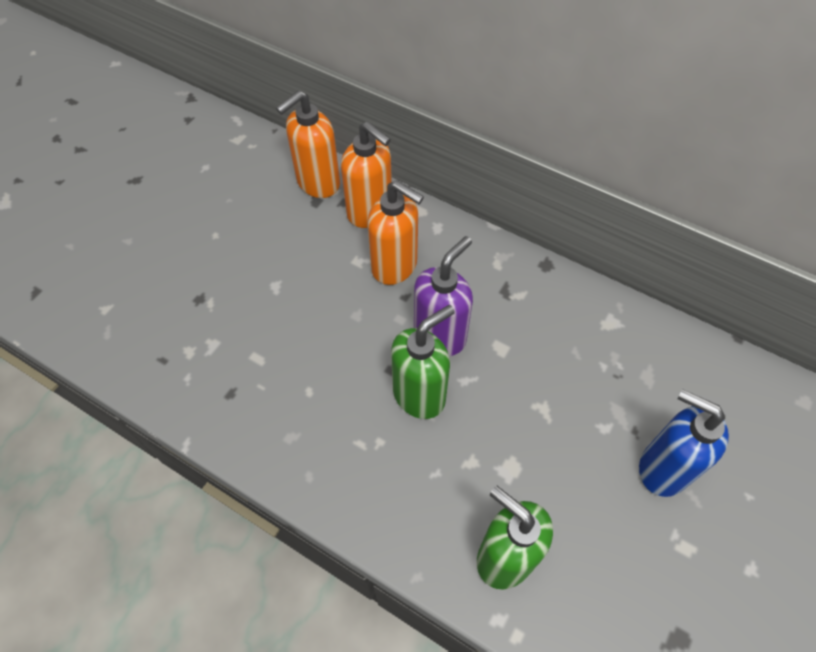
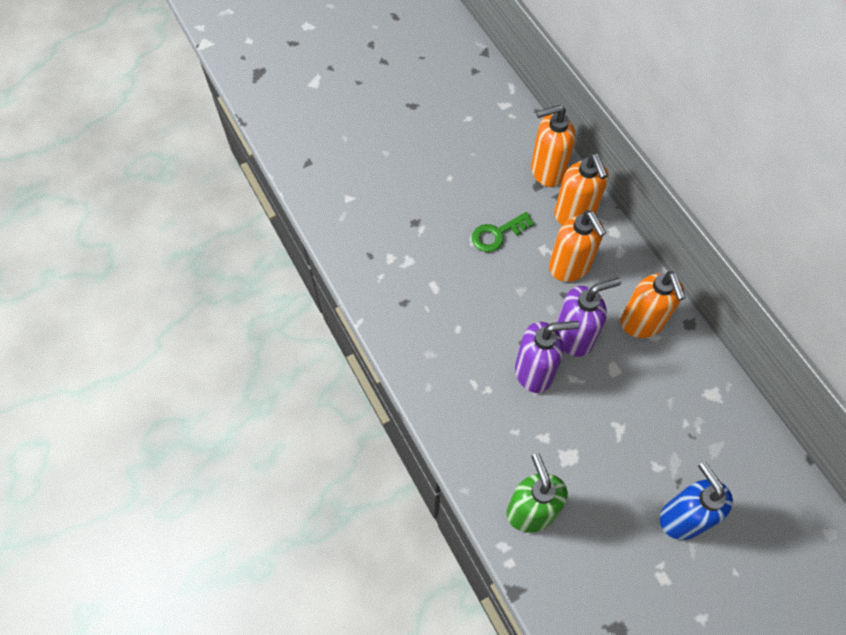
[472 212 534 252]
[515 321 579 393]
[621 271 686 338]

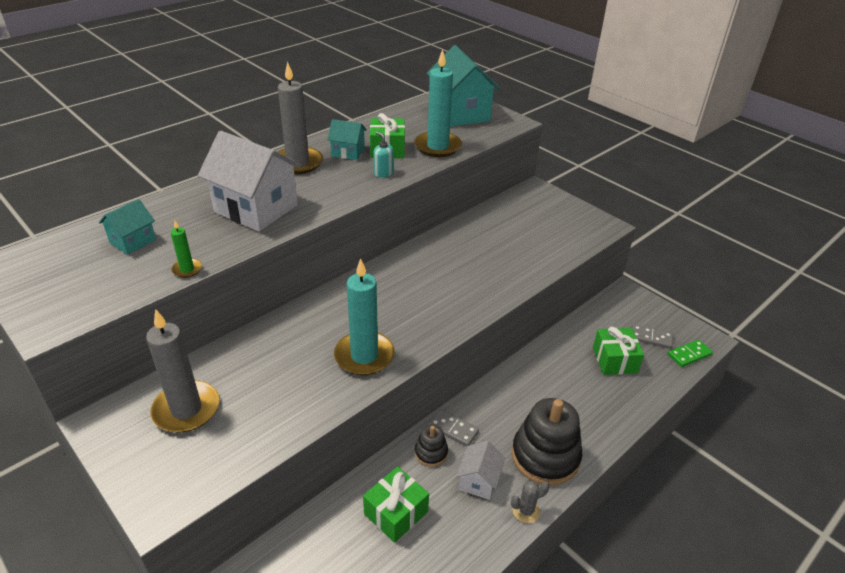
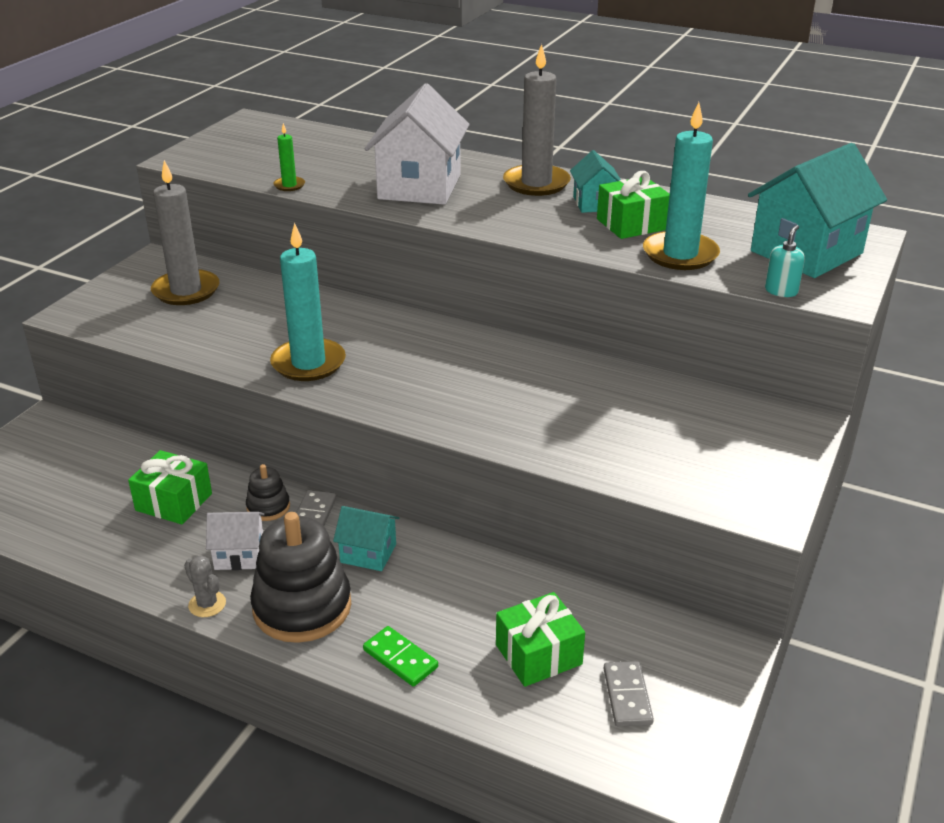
[333 506 399 571]
[363 626 438 687]
[765 225 805 297]

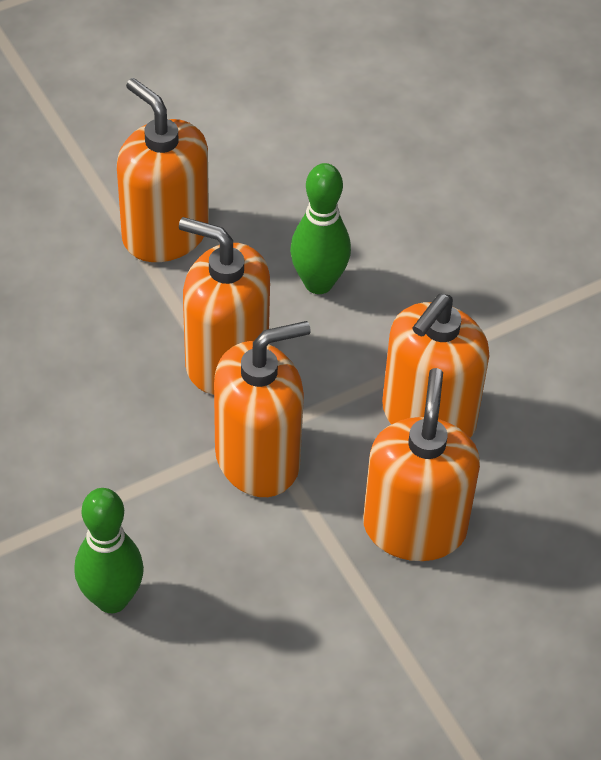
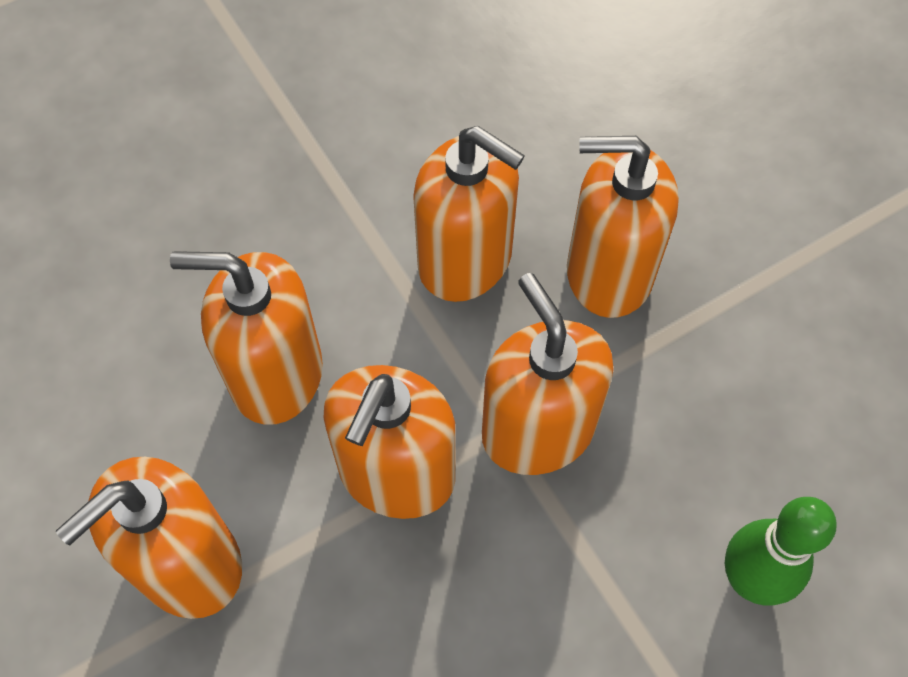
[170 251 323 425]

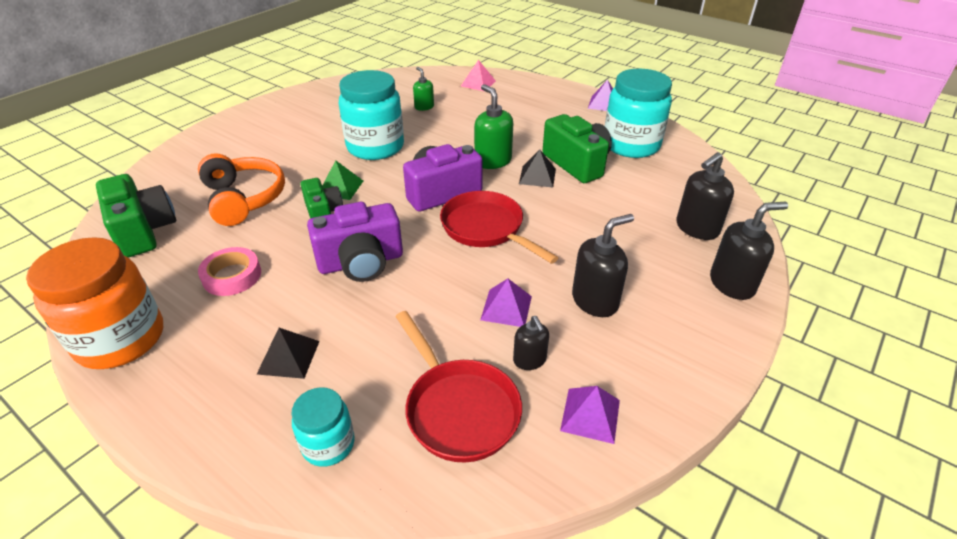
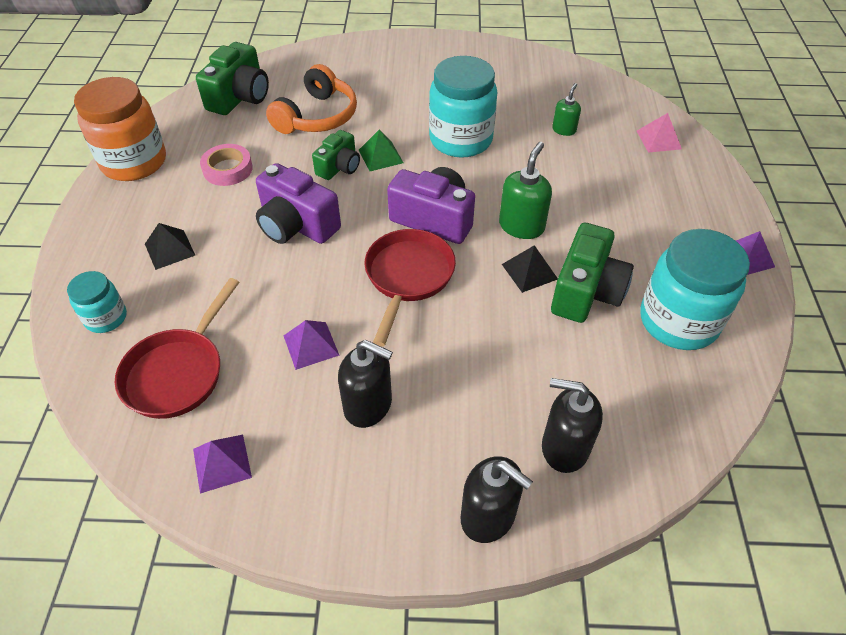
[513 316 549 370] (first image)

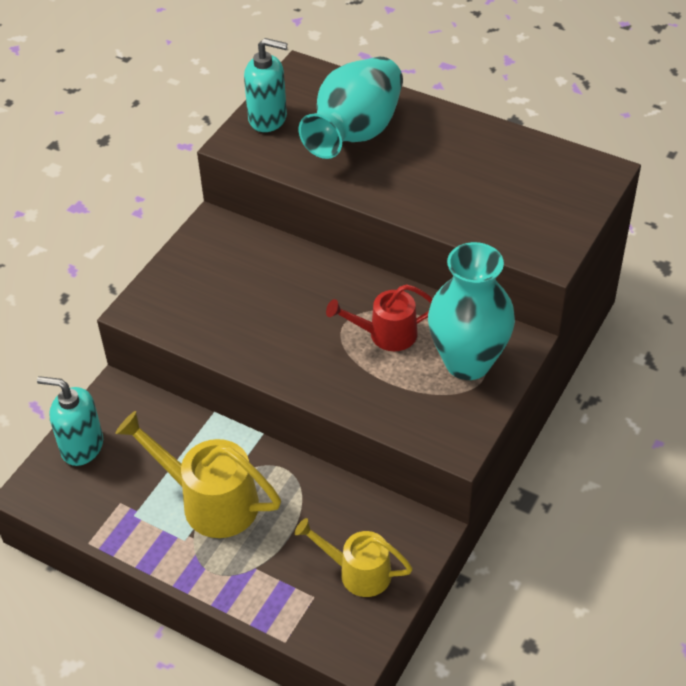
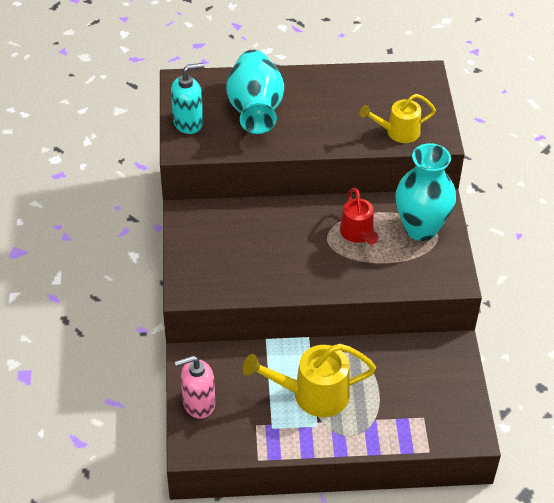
[175 356 215 419]
[340 188 378 245]
[359 94 436 143]

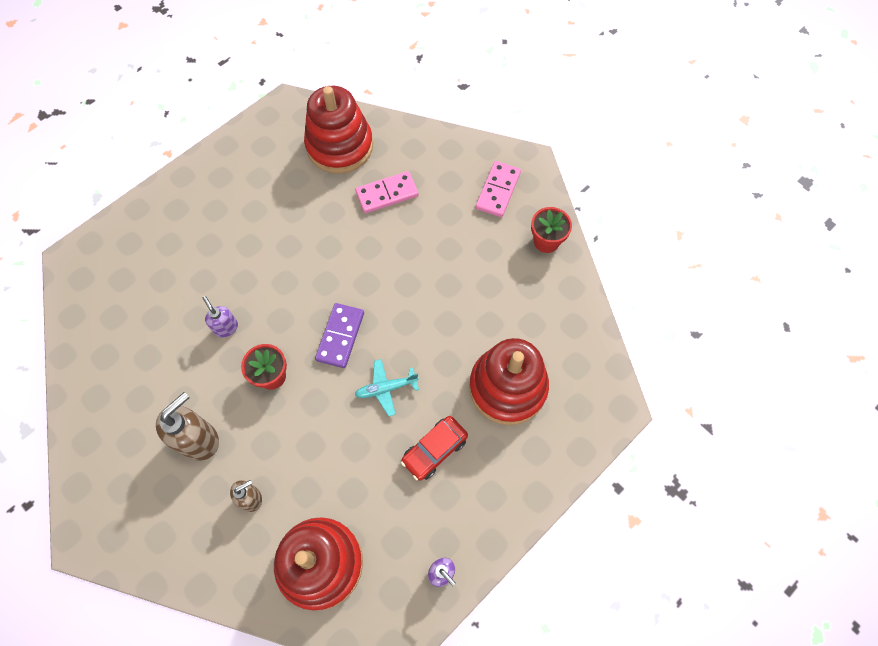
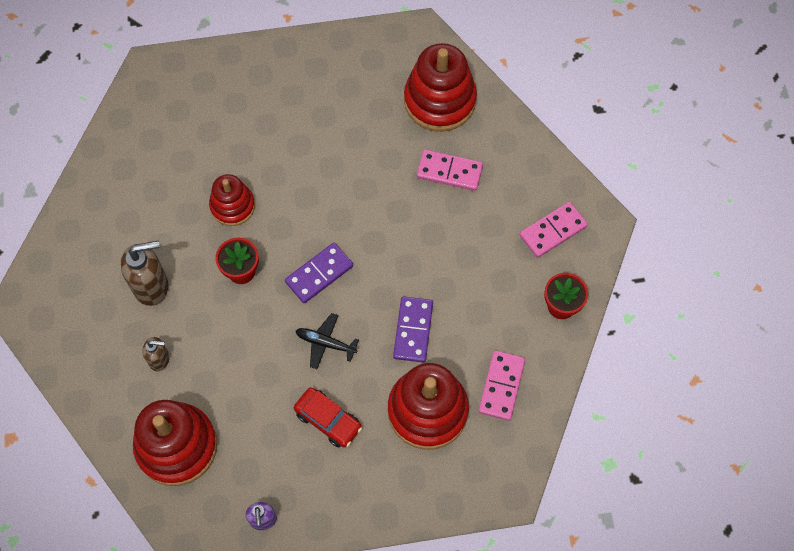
[209 174 255 226]
[294 387 362 448]
[296 313 359 369]
[393 296 433 363]
[478 350 525 421]

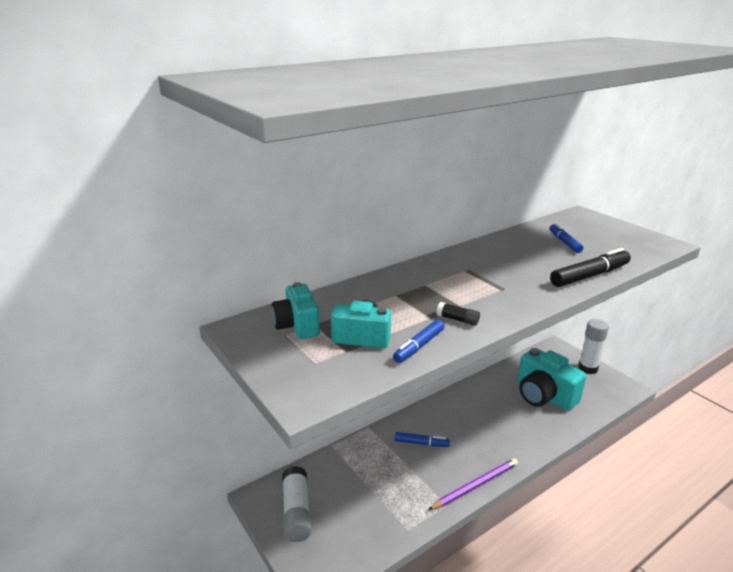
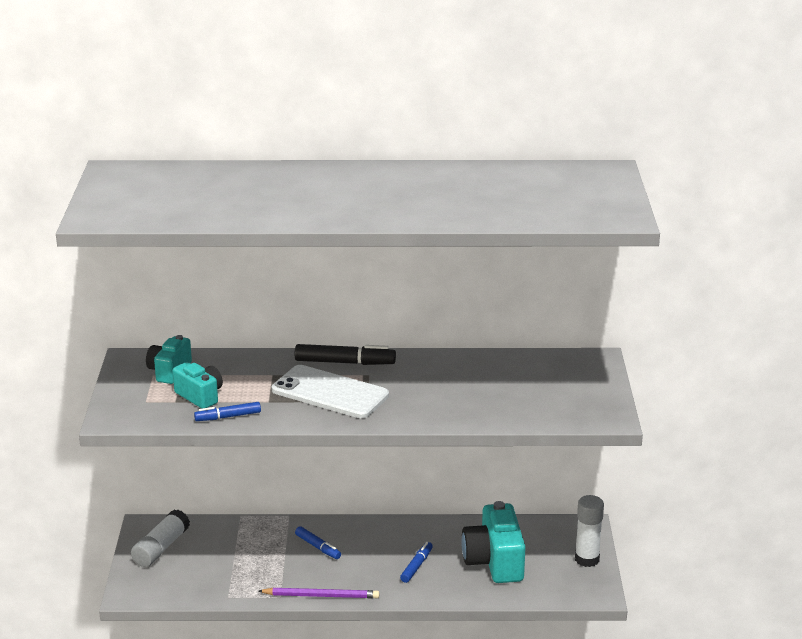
[272 365 389 418]
[295 344 396 365]
[400 542 433 583]
[436 302 480 326] (first image)

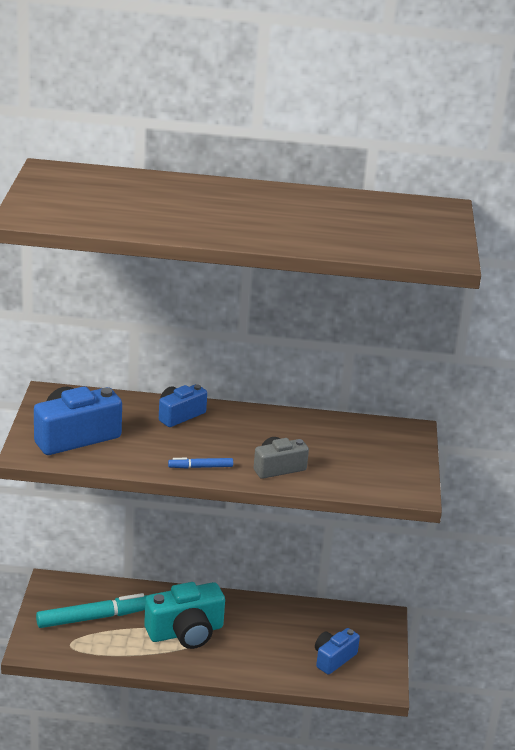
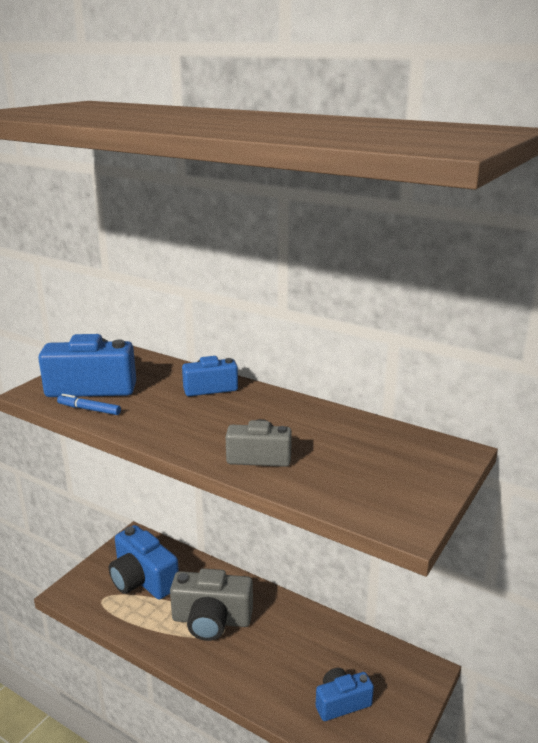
[57 394 121 415]
[109 525 179 600]
[170 568 253 641]

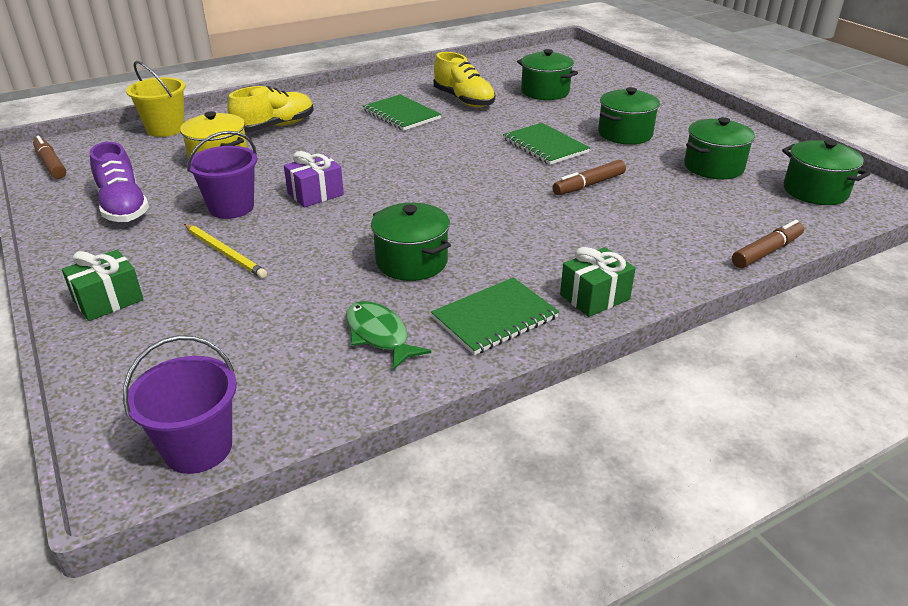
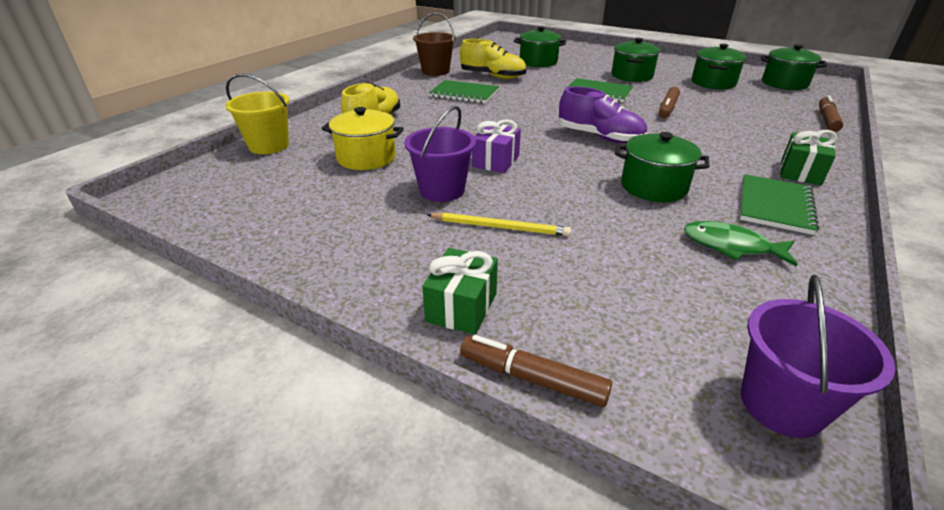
[413 13 456 76]
[460 335 612 407]
[559 86 647 143]

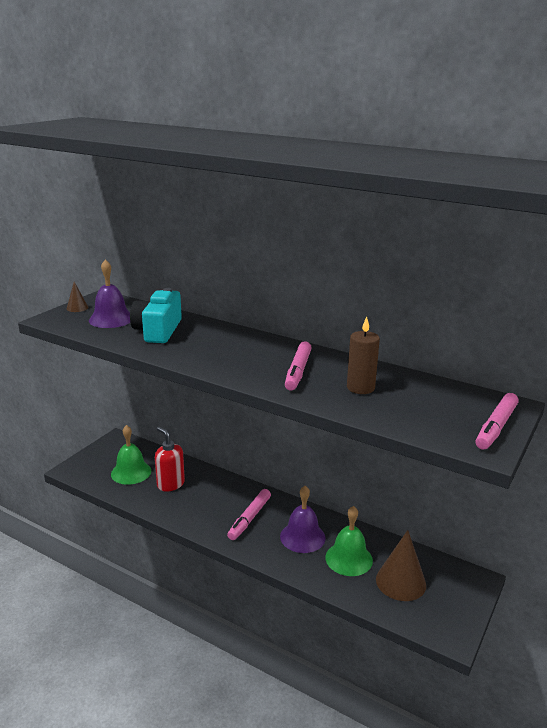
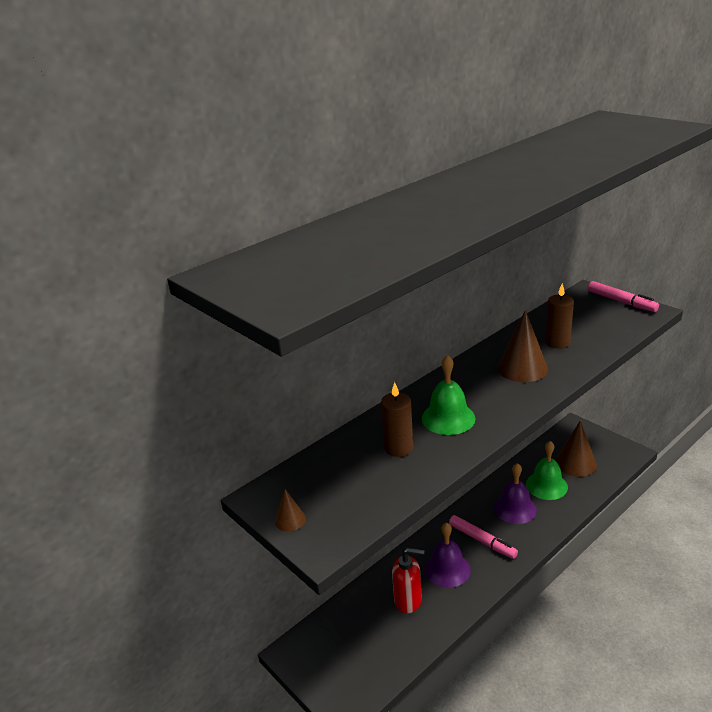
[381 382 413 457]
[392 548 424 613]
[422 355 475 435]
[424 522 471 588]
[497 310 548 382]

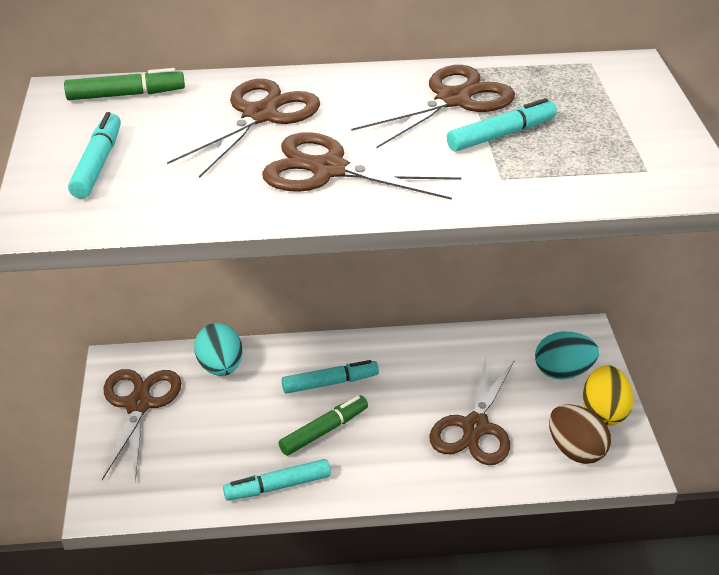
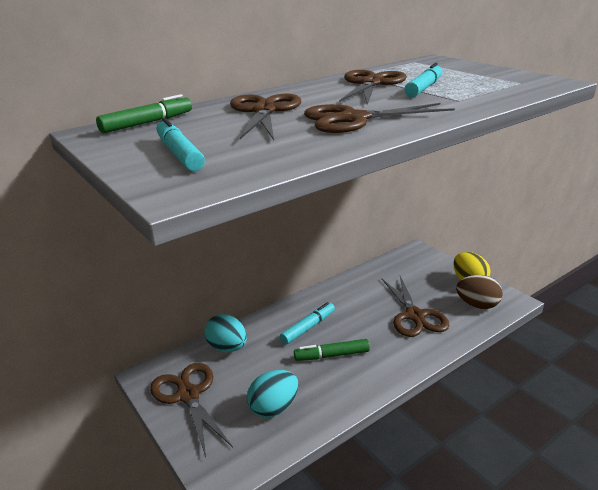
[247 370 299 417]
[294 339 370 361]
[223 459 331 501] (first image)

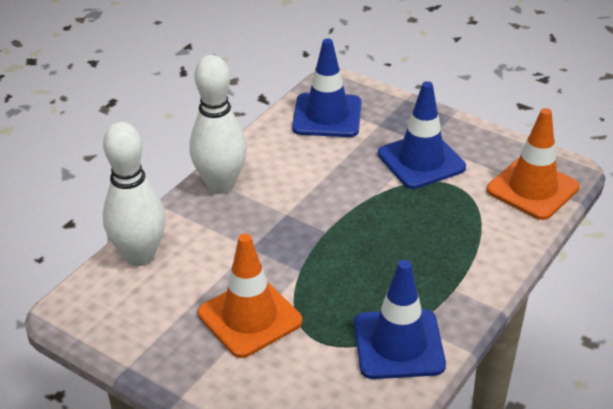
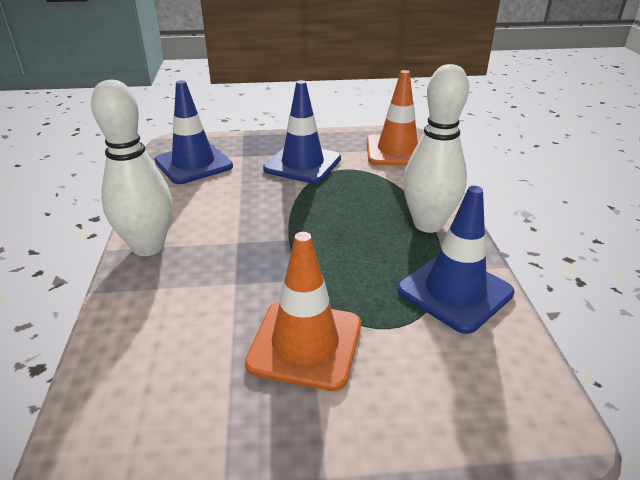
[403 64 469 233]

